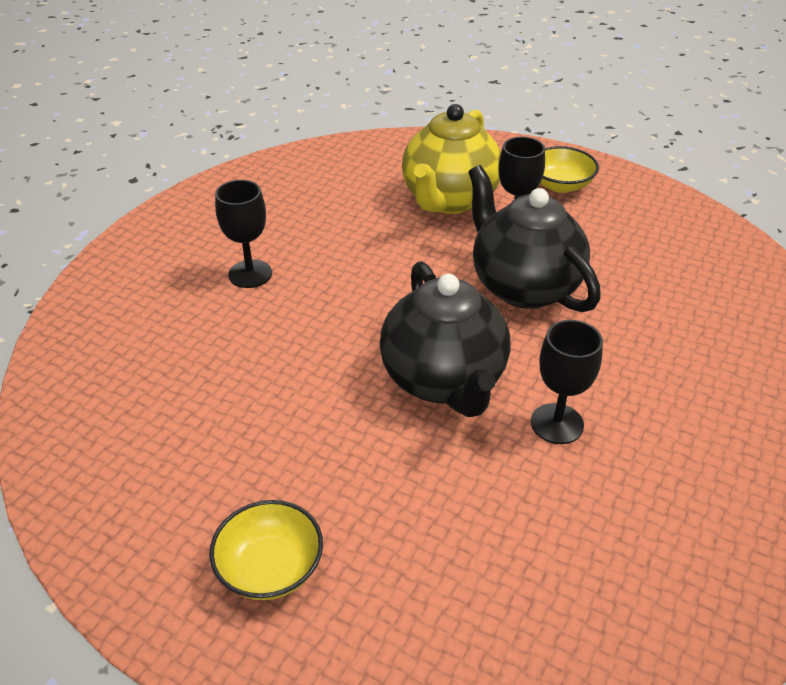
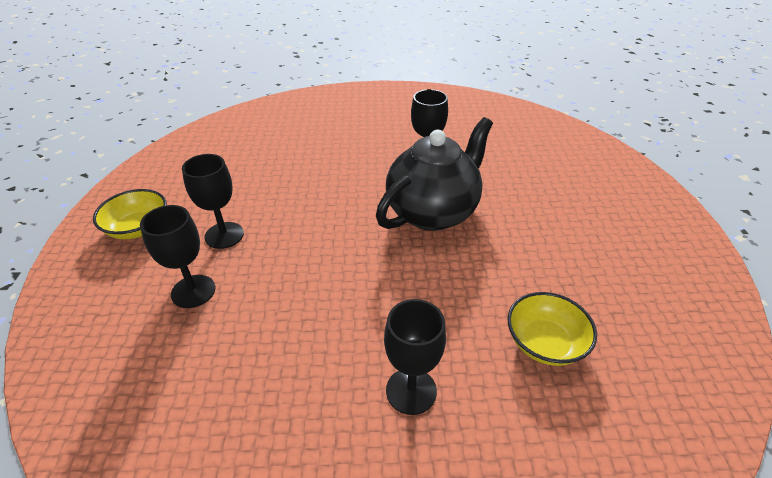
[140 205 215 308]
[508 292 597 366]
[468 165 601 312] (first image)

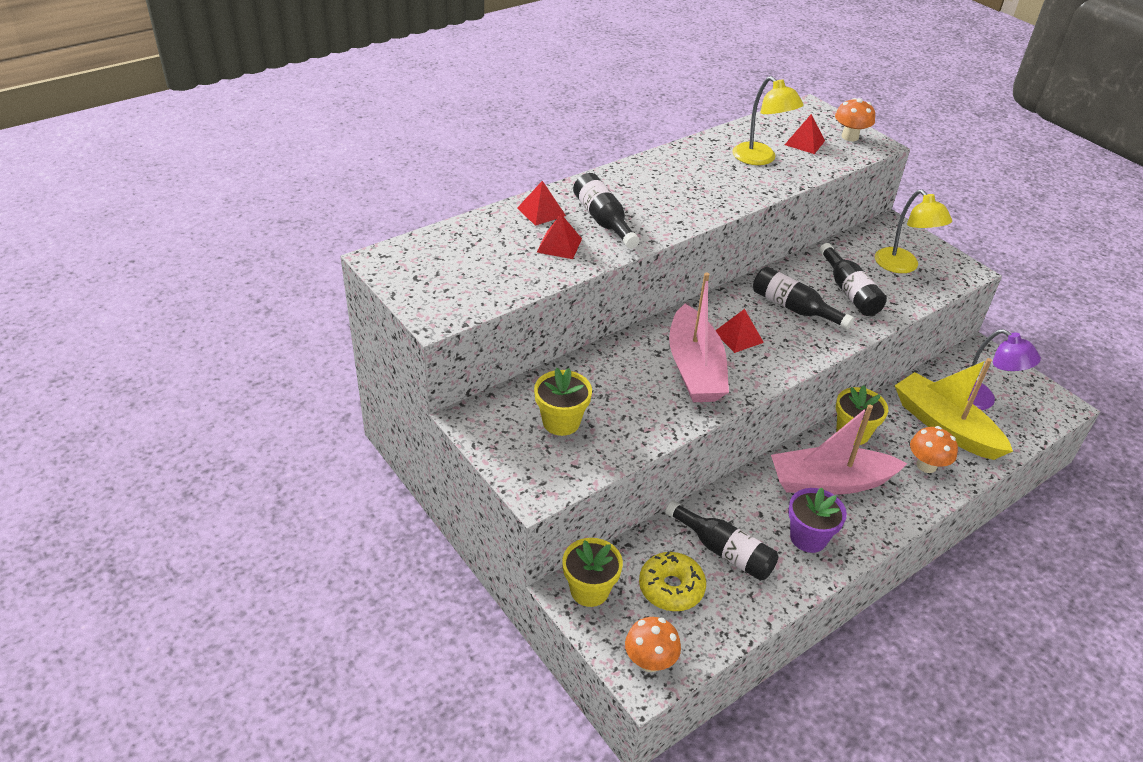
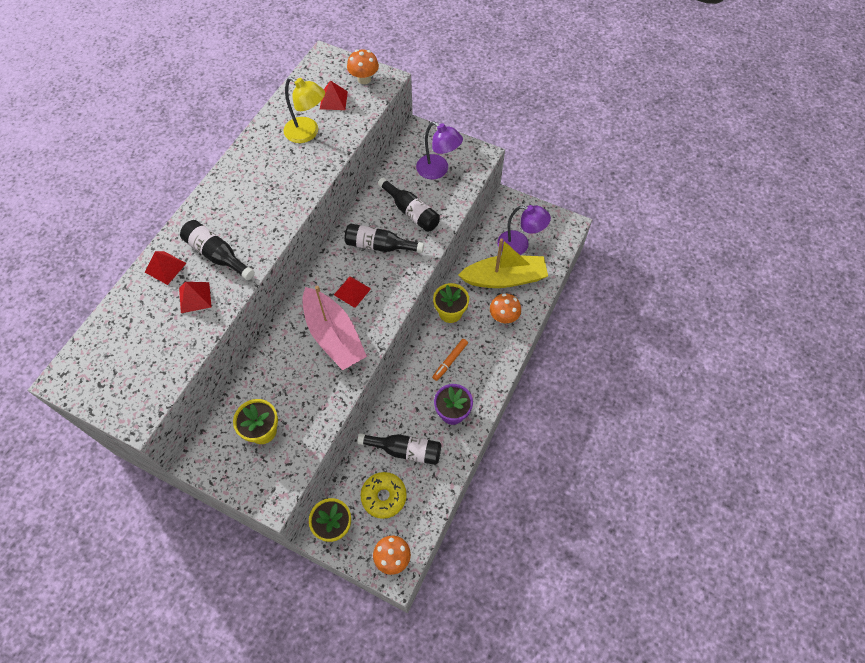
[416 122 463 179]
[432 339 468 381]
[458 238 548 288]

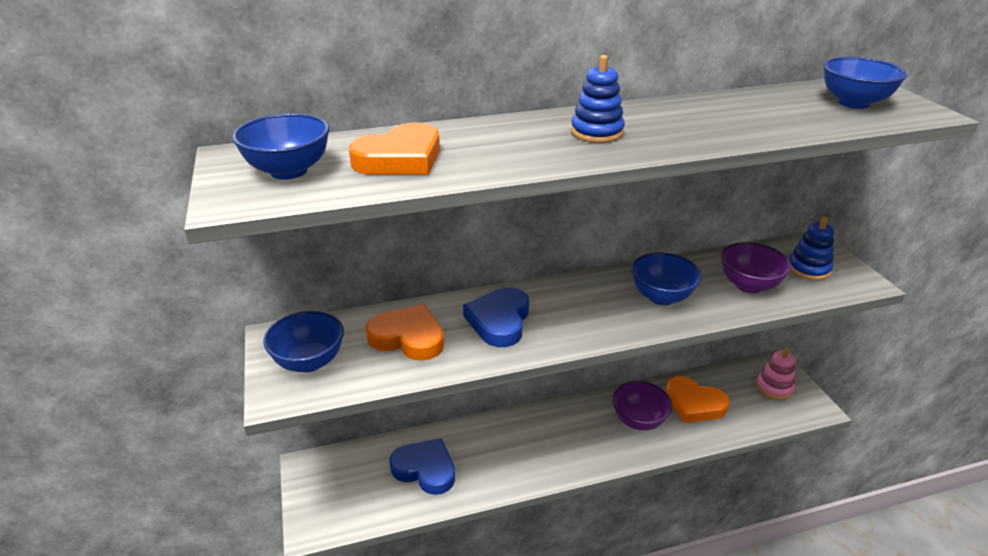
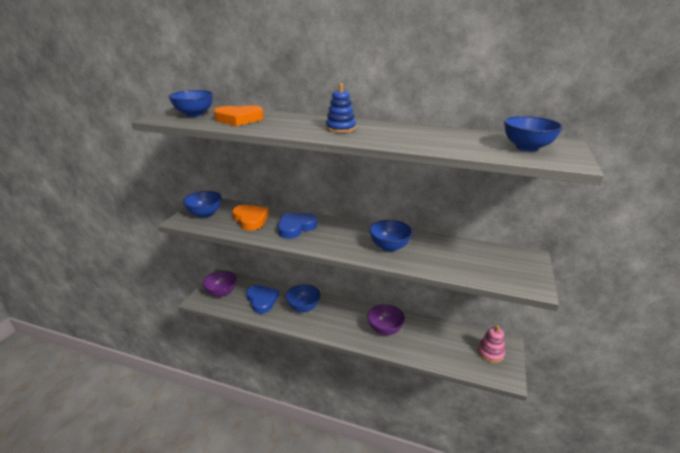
[202 271 237 297]
[286 284 321 312]
[666 376 730 423] (first image)
[789 216 834 280] (first image)

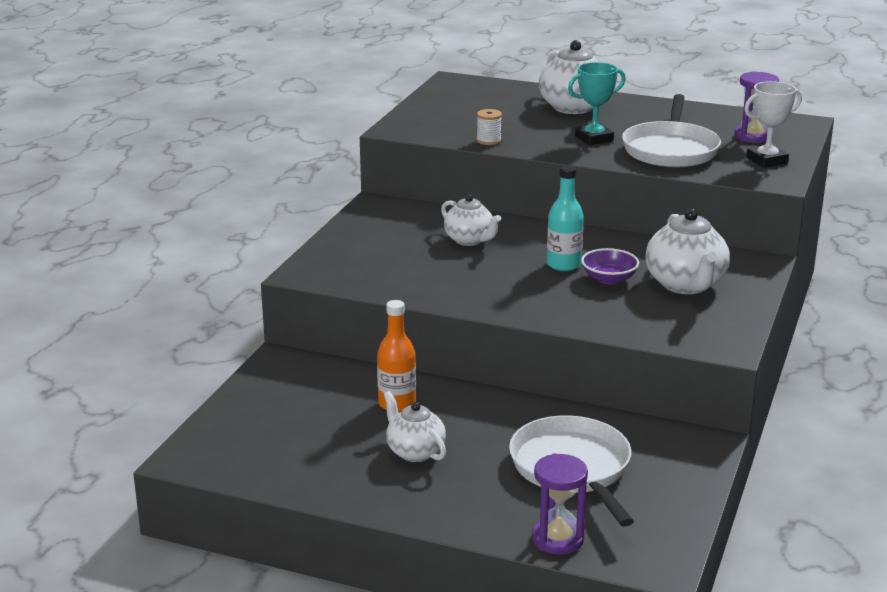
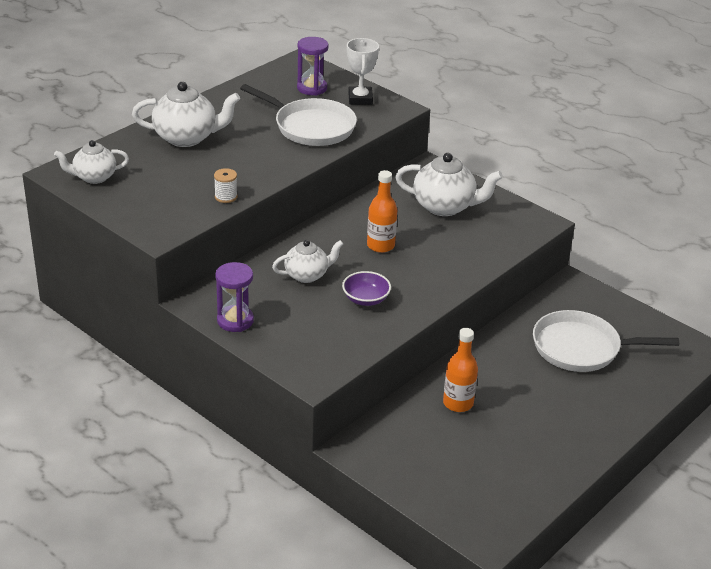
[54 140 129 184]
[215 262 254 332]
[342 271 391 306]
[367 170 397 253]
[568 62 626 145] (first image)

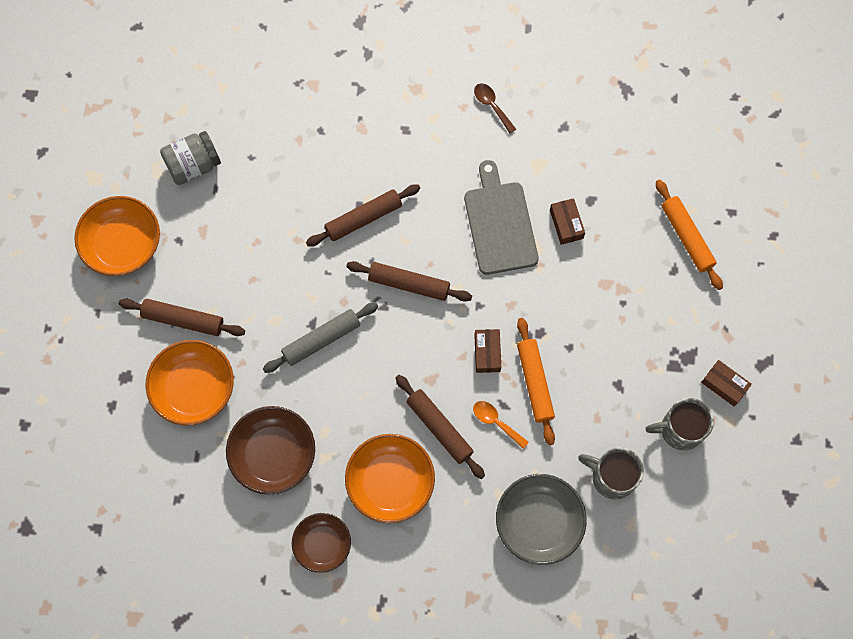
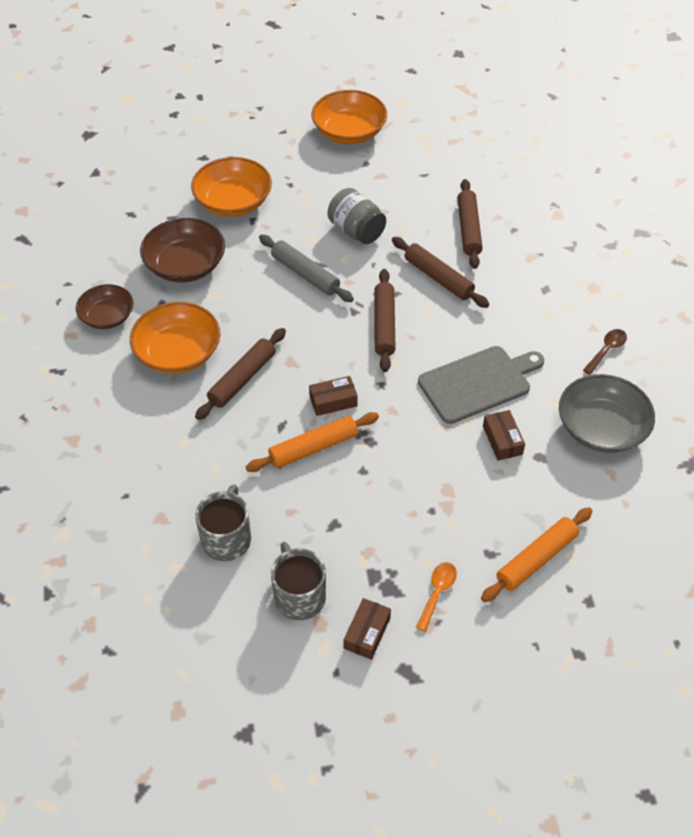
[328 188 386 244]
[416 562 457 632]
[458 179 483 269]
[483 410 525 460]
[559 374 655 453]

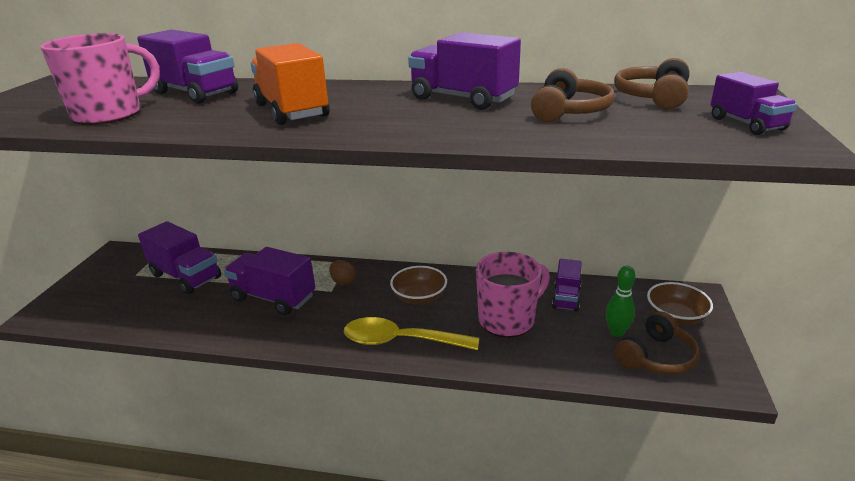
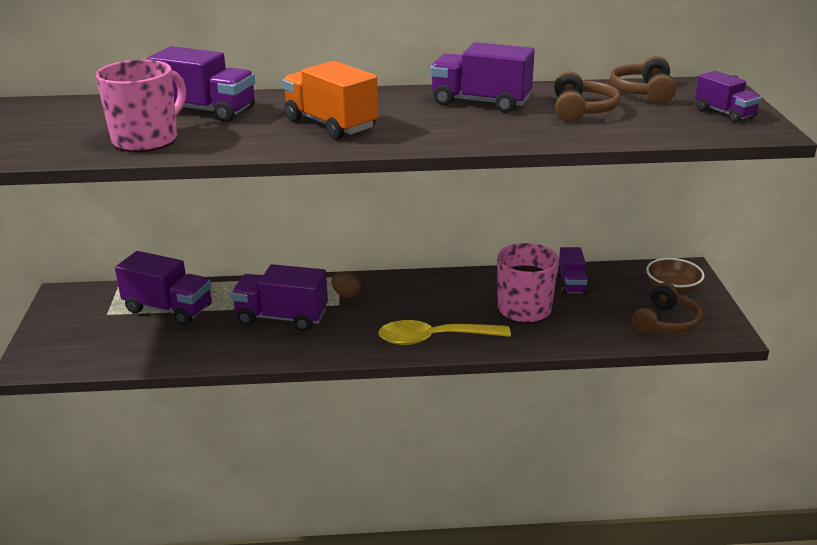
[390 266 447 305] (first image)
[606 266 636 337] (first image)

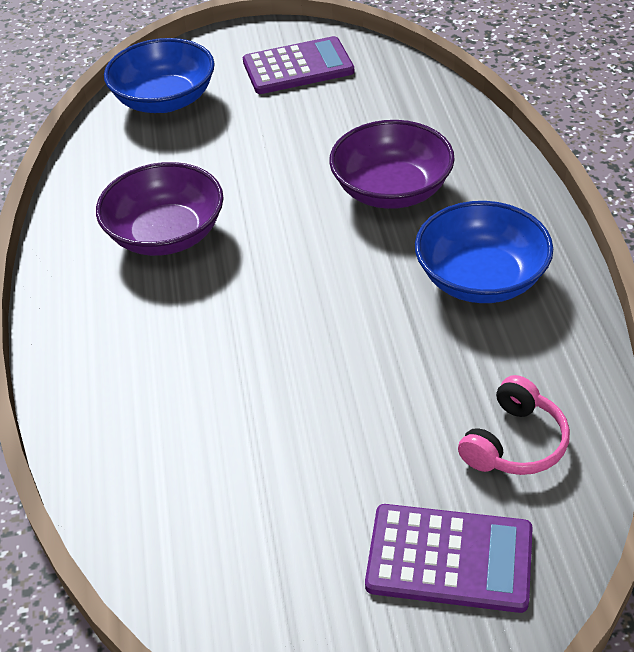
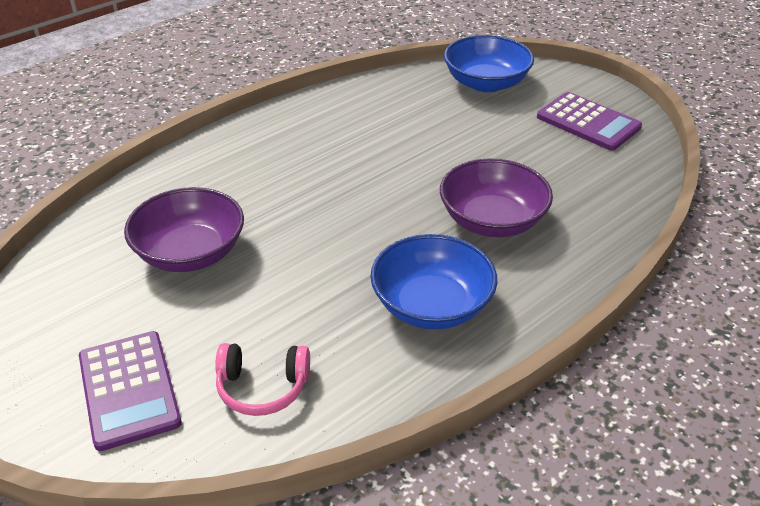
[124 187 244 272]

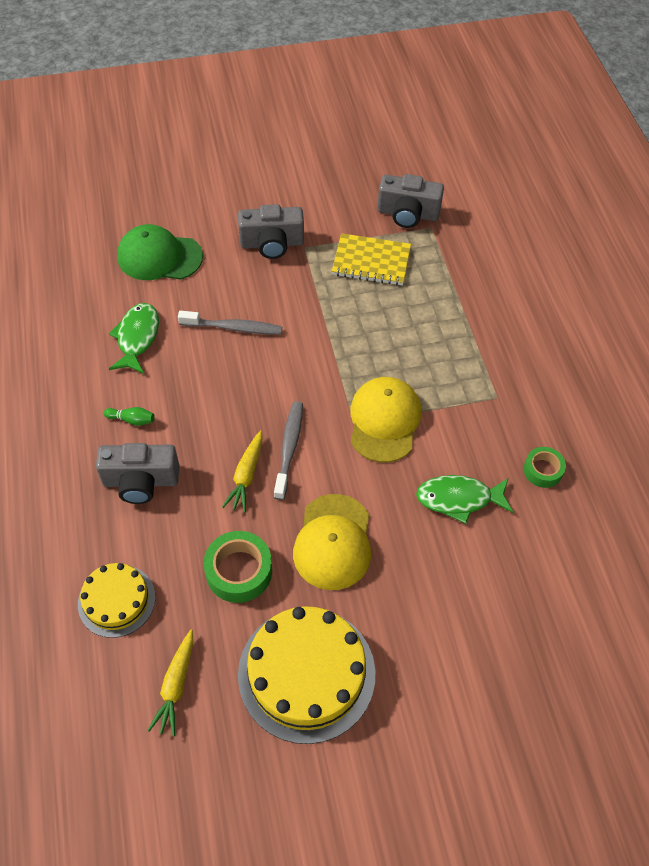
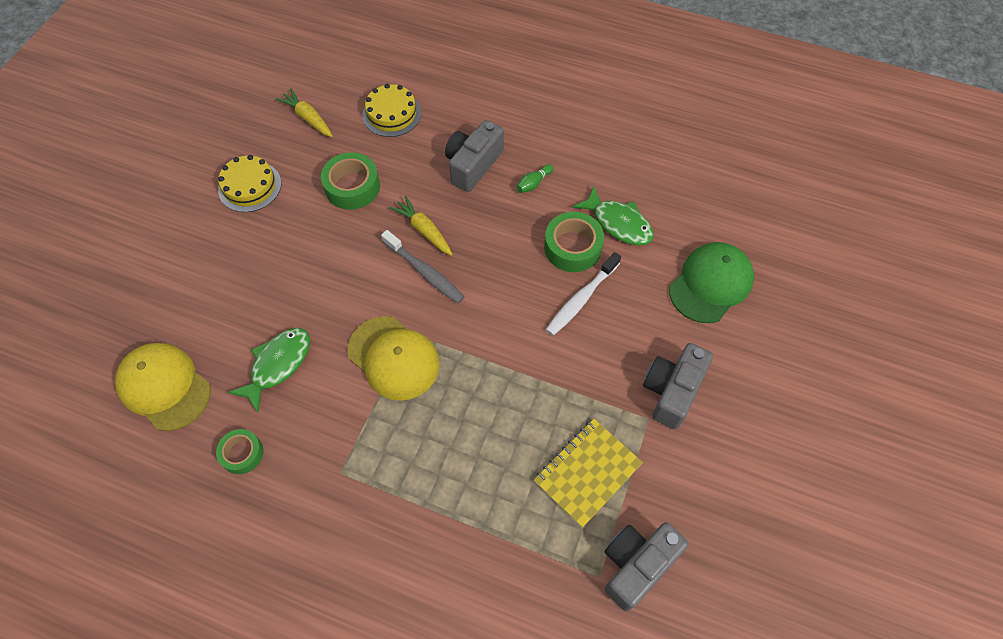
[115 343 211 431]
[218 155 281 212]
[544 212 604 272]
[546 252 621 336]

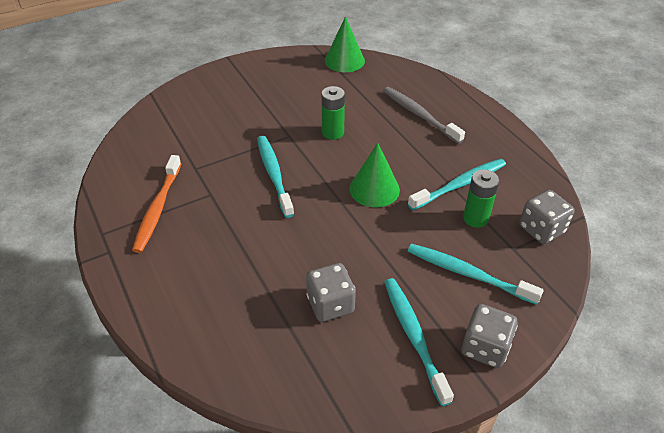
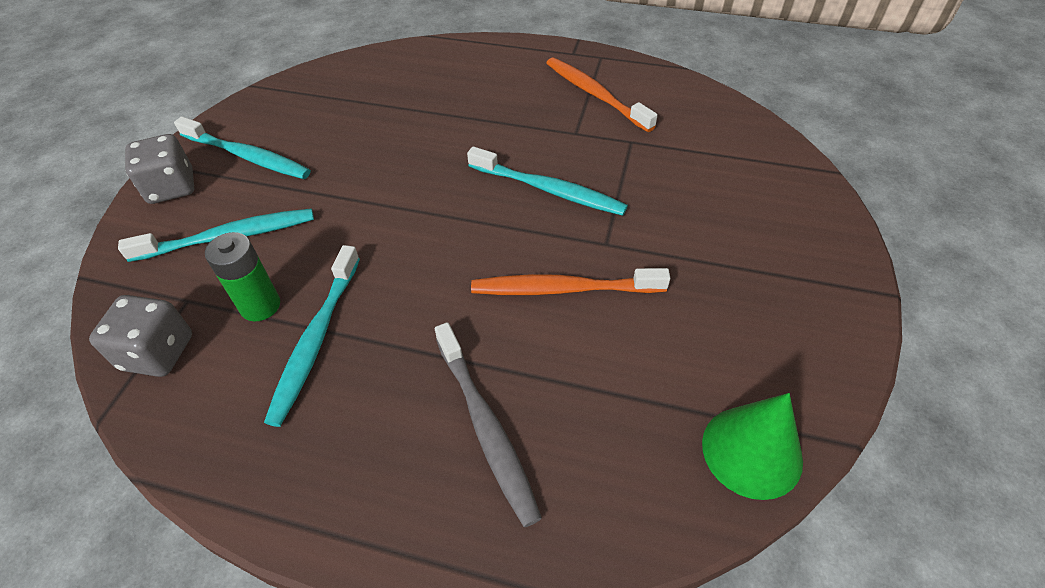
[435 322 542 527]
[471 268 670 295]
[306 263 356 322] (first image)
[350 143 400 207] (first image)

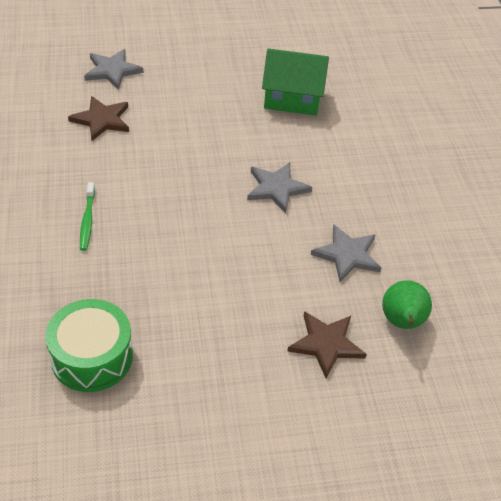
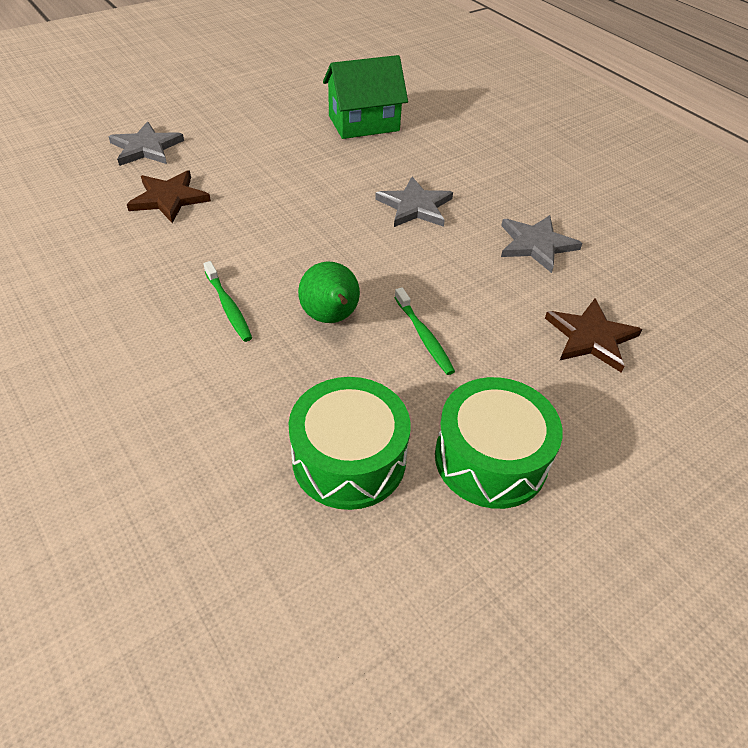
[298 261 360 323]
[394 287 455 375]
[435 377 563 509]

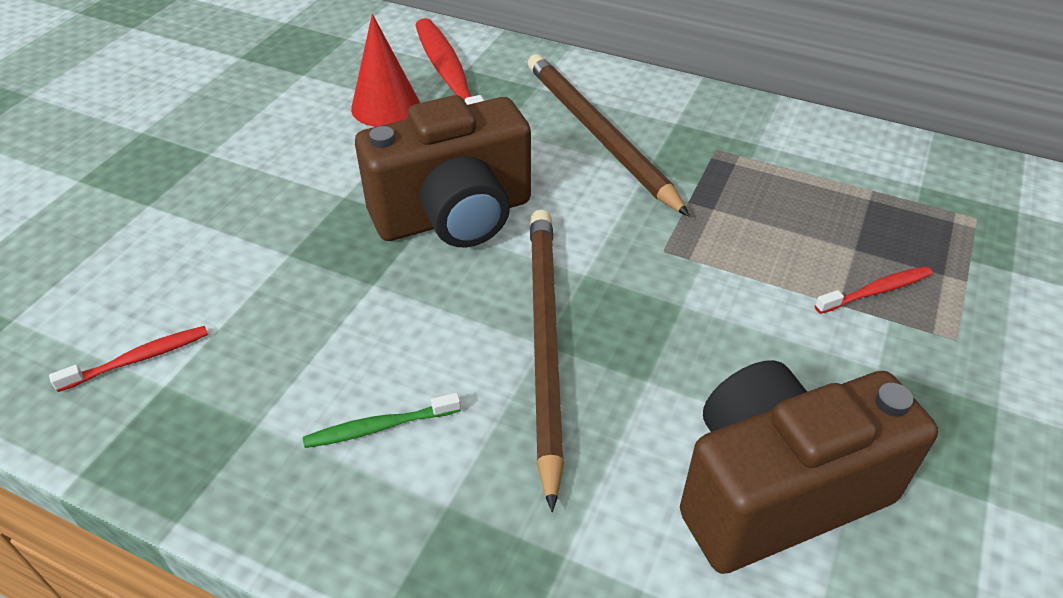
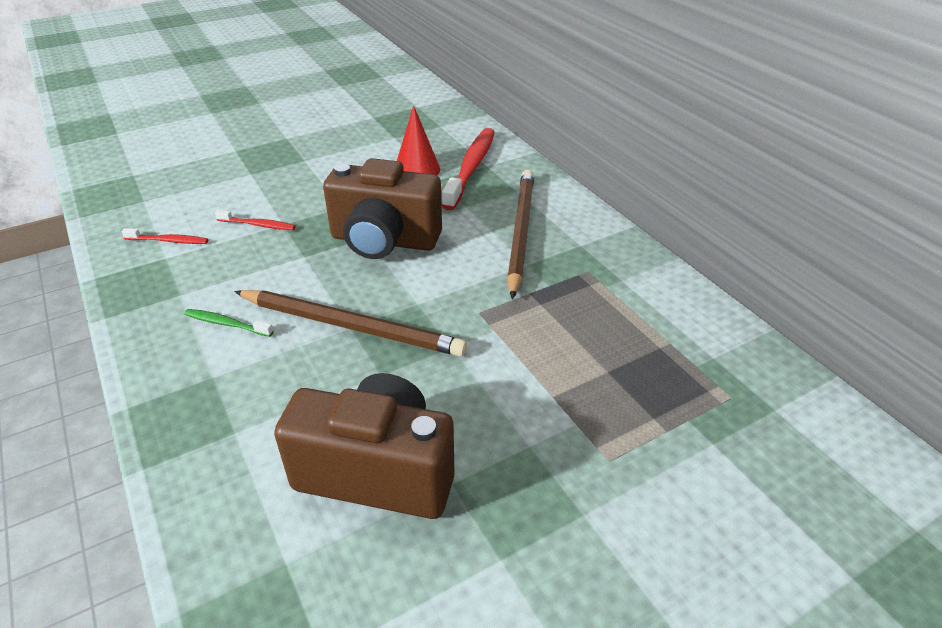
[215 210 295 230]
[234 290 467 356]

